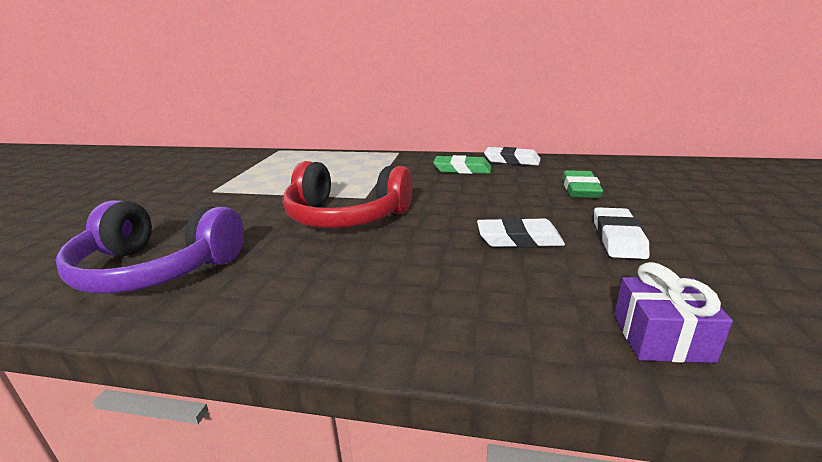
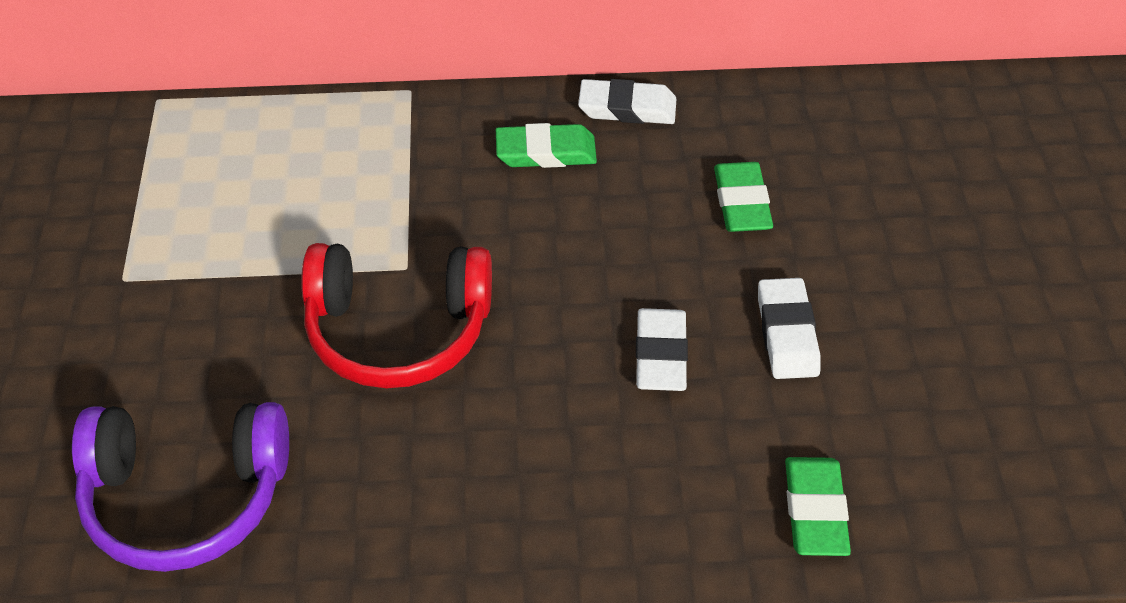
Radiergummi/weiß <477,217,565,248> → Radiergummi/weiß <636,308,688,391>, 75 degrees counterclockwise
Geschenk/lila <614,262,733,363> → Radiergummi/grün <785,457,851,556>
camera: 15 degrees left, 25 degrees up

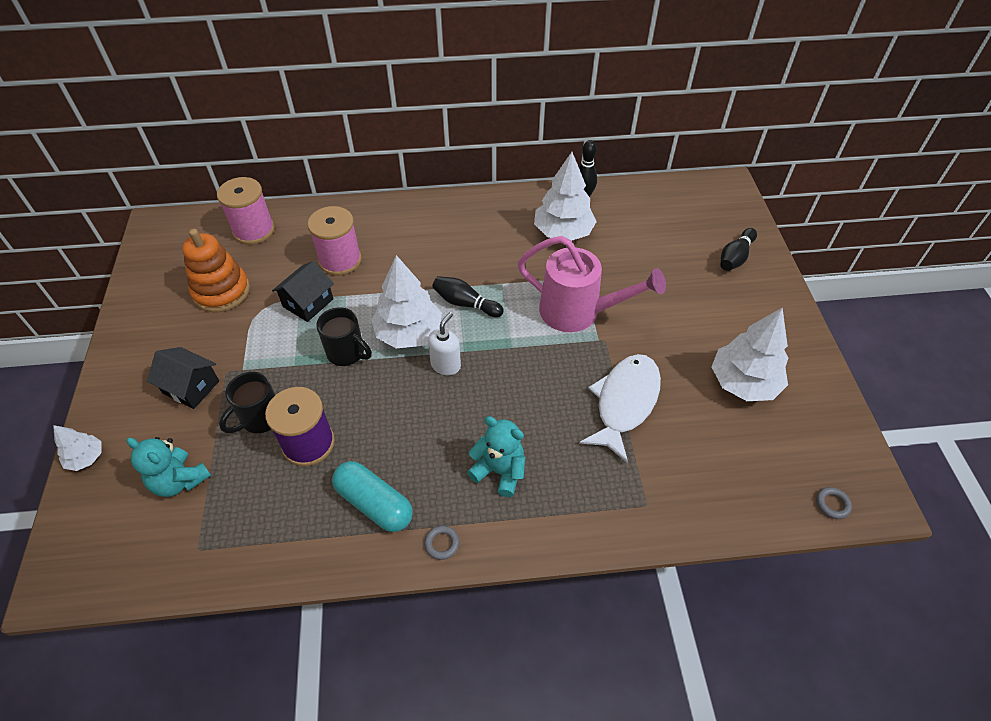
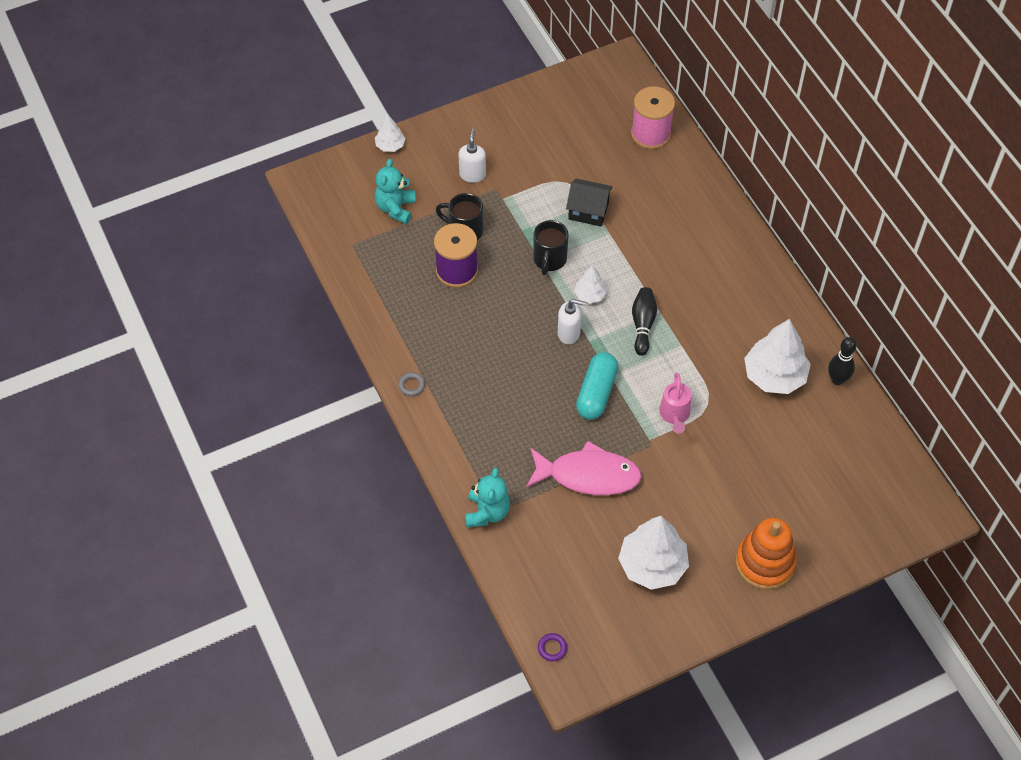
Haus/schwarz <147,347,219,409> → Seifenspender/weiß <458,129,486,183>
Teddybär/türkis <467,416,525,497> → Teddybär/türkis <465,468,510,527>, moved
Fisch/weiß <579,354,661,463> → Fisch/rosa <526,441,642,495>
Ring/grau <816,487,852,519> → Ring/lila <538,633,567,661>
Baum/weiß <371,255,442,349> → Baum/weiß <574,265,607,304>, x0.51
Kapsel/türkis <332,461,413,532> → Kapsel/türkis <576,352,618,420>, moved
Gießkanne/rosa <517,236,666,332> → Gießkanne/rosa <659,372,691,434>, x0.53
Stapelspielzeug/orange <182,229,250,312> → Stapelspielzeug/orange <736,518,797,590>, moved
Garnrolle/rosa <307,206,362,275> → -
Bowlingkegel/schwarz <720,228,757,271> → -
camera: 70 degrees right, 5 degrees up

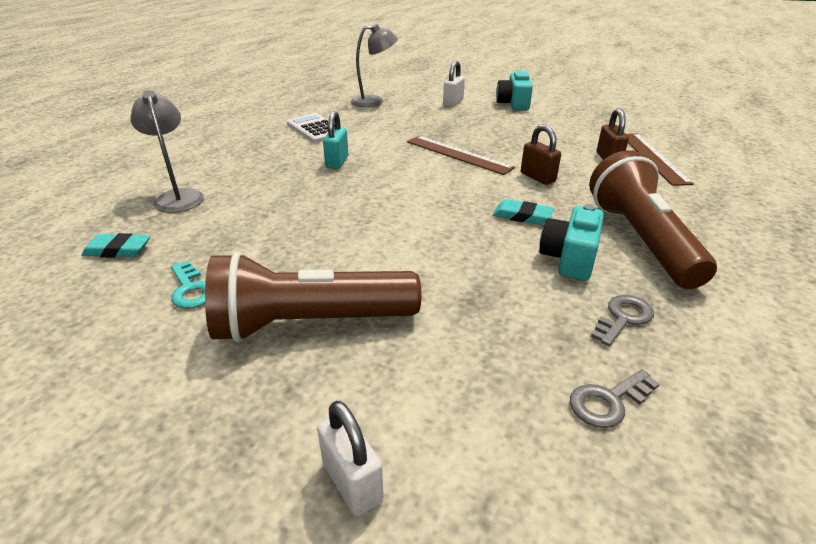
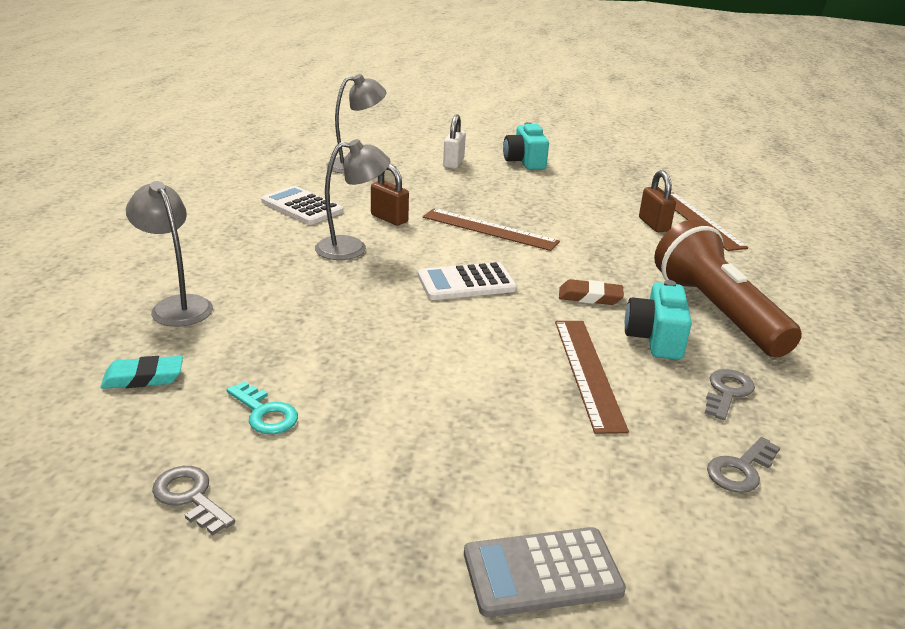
- → Schlüssel/grau <152,466,235,535>
Vorhängeschloss/türkis <323,111,348,169> → Lampe/grau <315,139,390,260>
Vorhängeschloss/braun <521,124,561,185> → Vorhängeschloss/braun <371,164,409,226>, moved
- → Taschenrechner/weiß <418,262,517,300>
Vorhängeschloss/weiß <317,401,384,516> → Taschenrechner/grau <464,527,626,617>
- → Lineal/braun <555,321,629,434>
Radiergummi/türkis <493,199,554,225> → Radiergummi/braun <559,279,624,305>
Taschenlampe/braun <205,252,421,342> → -
camera: 15 degrees left, 5 degrees down

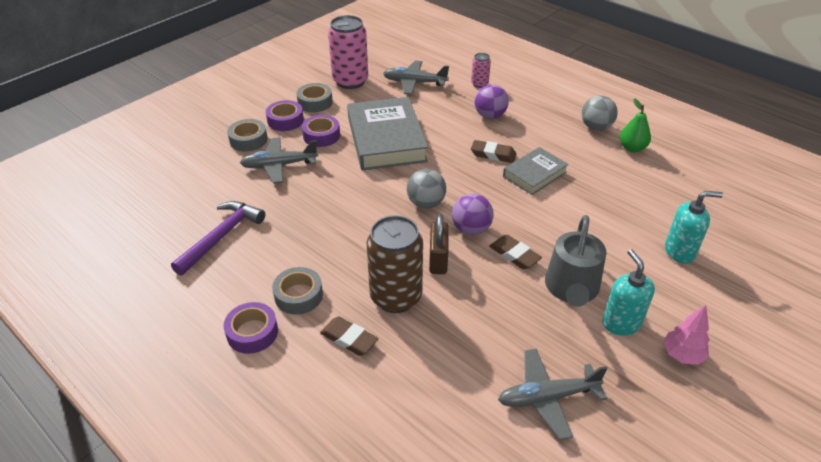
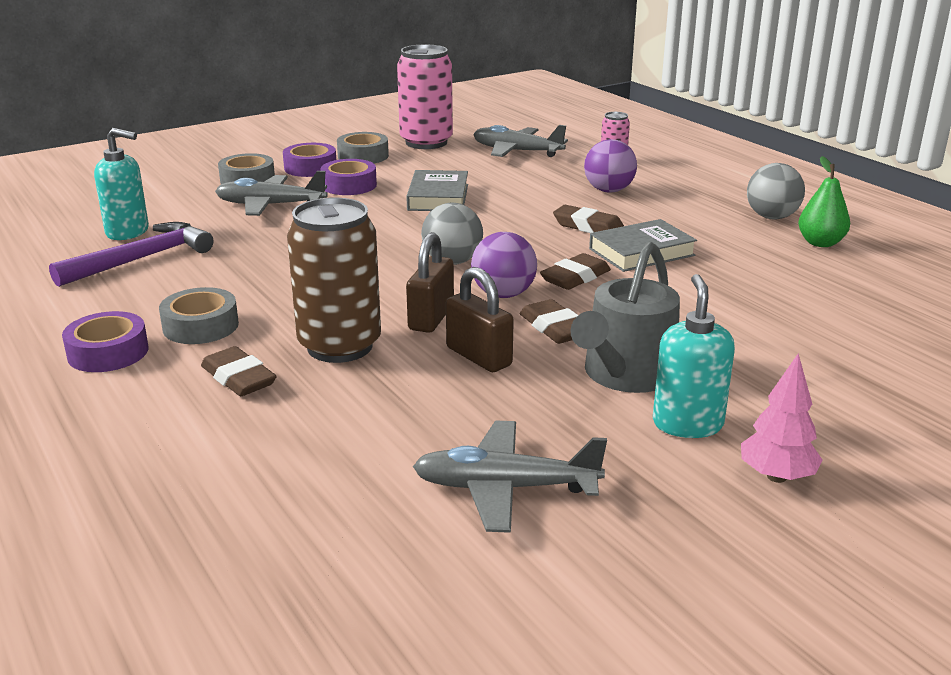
Seifenspender/türkis <665,191,723,264> → Seifenspender/türkis <94,128,149,240>, moved
Buch/grau <347,97,428,170> → Buch/grau <406,170,468,211>, x0.56
- → Vorhängeschloss/braun <446,267,514,372>
- → Radiergummi/braun <540,253,611,290>
camera: 15 degrees right, 15 degrees down

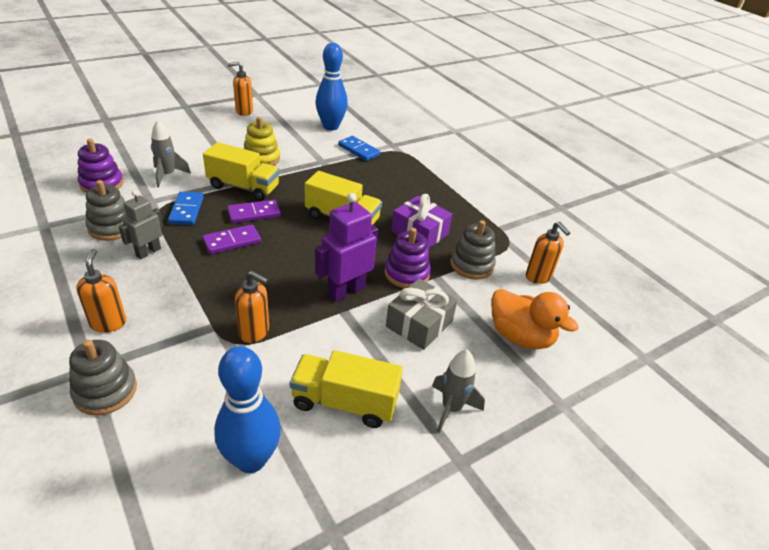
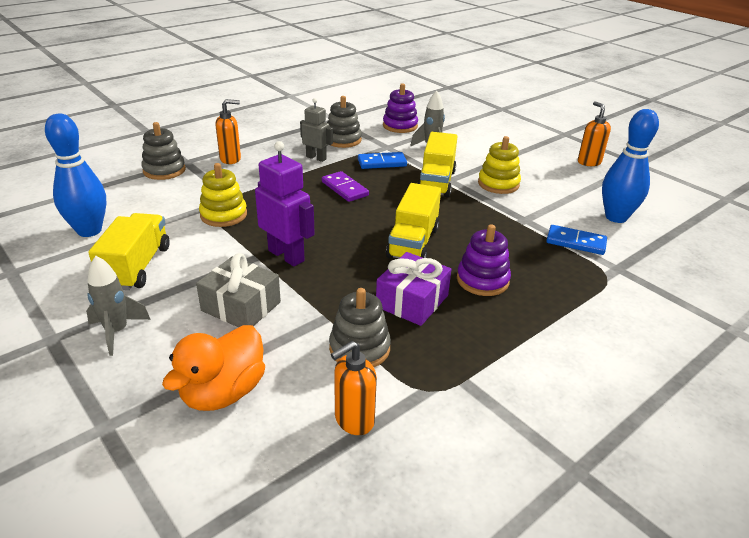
Seifenspender/orange <235,271,269,343> → Stapelspielzeug/gelb <199,163,247,227>
Stapelspielzeug/lila <384,228,431,288> → Stapelspielzeug/lila <457,224,511,296>, moved
Dominostein/blau <338,136,380,161> → Dominostein/blau <546,225,607,255>, 75 degrees clockwise
Dominostein/lila <227,200,281,223> → -
camera: 85 degrees right, 5 degrees down

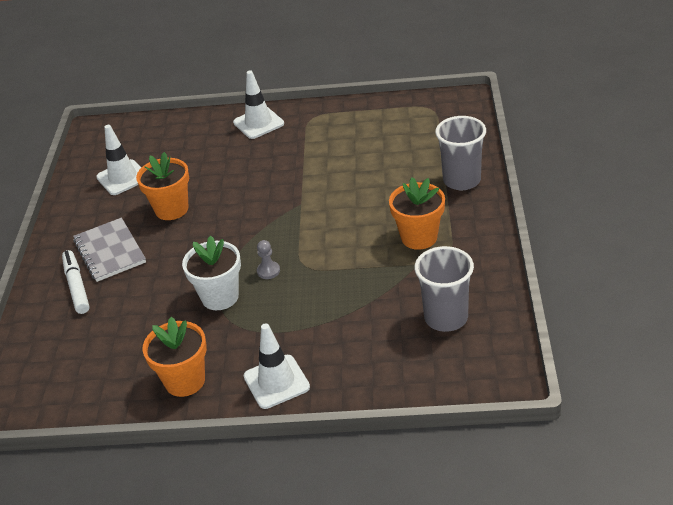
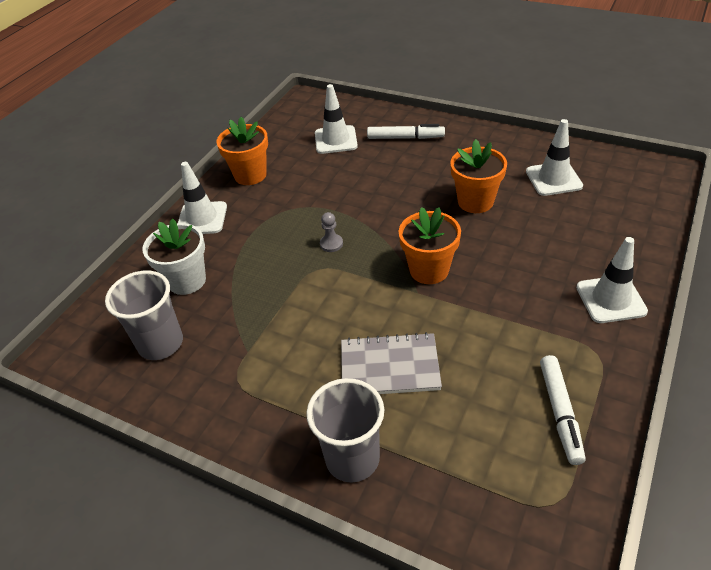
Blumentopf/weiß <182,236,241,310> → Blumentopf/weiß <143,219,206,295>, moved
- → Leitkegel/weiß <315,84,358,154>
Notizbuch/grau <73,218,146,282> → Notizbuch/grau <341,332,442,394>, moved
Blumentopf/orange <389,177,445,250> → Blumentopf/orange <399,207,461,284>, moved
- → Filzstift/weiß <540,355,586,465>
camera: 115 degrees right, 5 degrees up

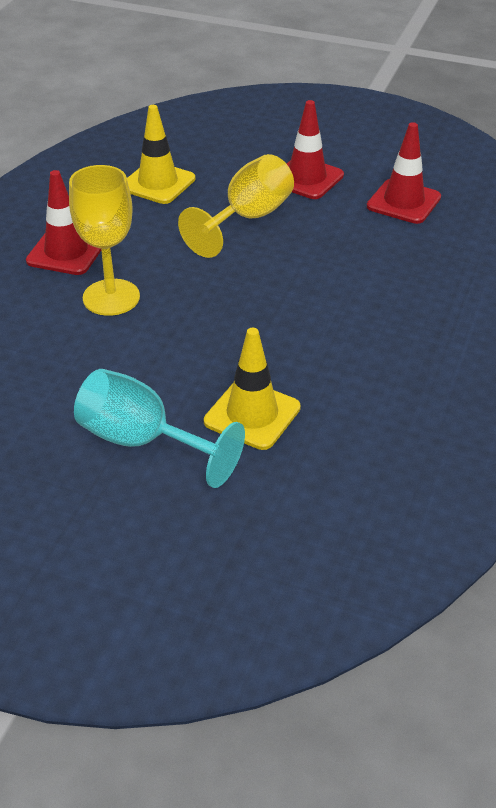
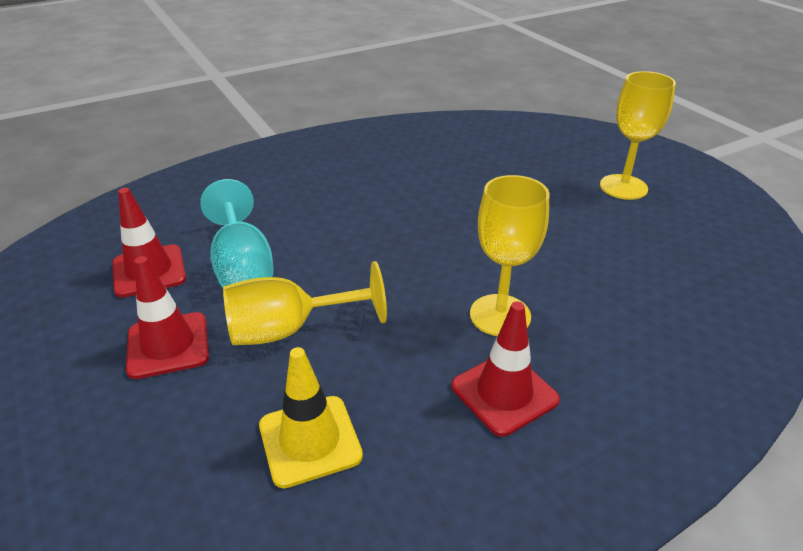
Kelch/türkis <74,369,245,488> → Kelch/türkis <200,179,274,288>, moved
- → Kelch/gelb <600,71,676,200>
Leitkegel/gelb <204,328,301,450> → -
camera: 140 degrees left, 5 degrees down

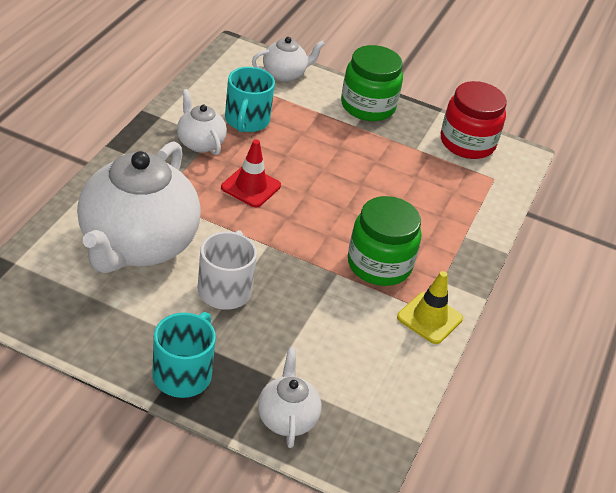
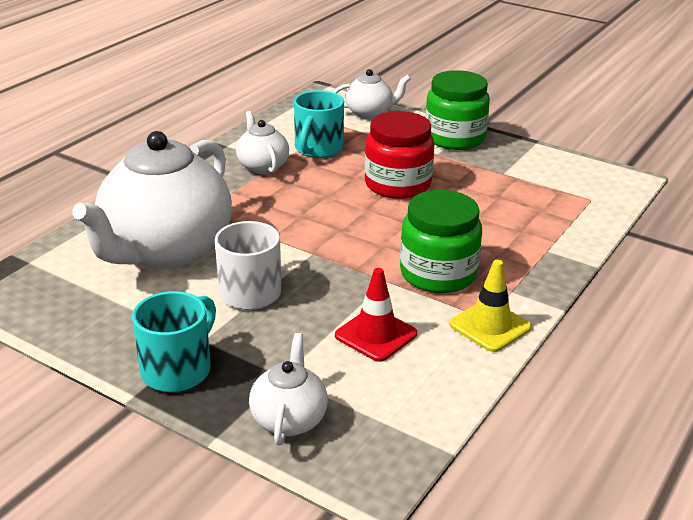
Leitkegel/rot <221,140,281,207> → Leitkegel/rot <335,268,417,362>, moved
Einmachglas/rot <441,81,507,159> → Einmachglas/rot <365,111,434,199>, moved
camera: 15 degrees right, 10 degrees down

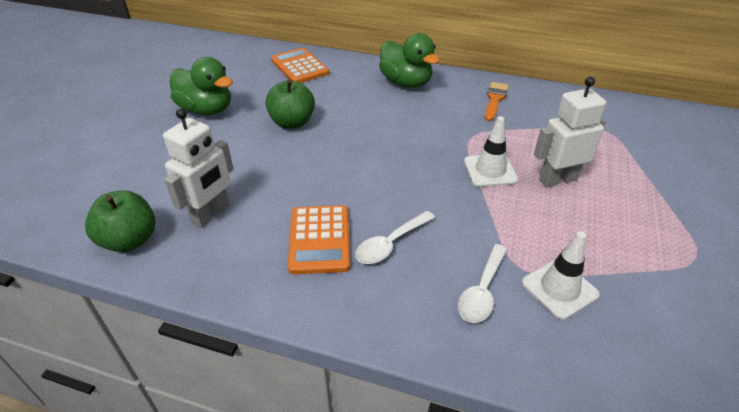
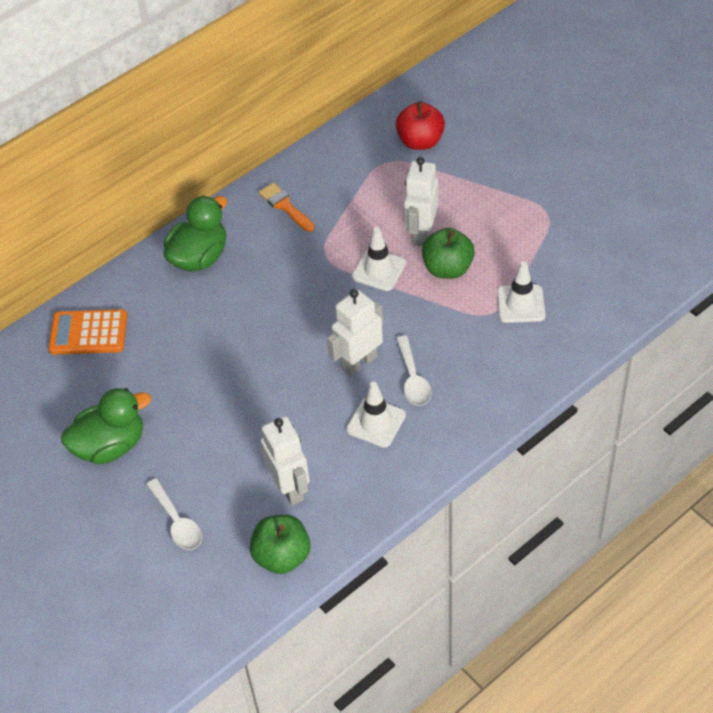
Löffel/weiß <458,244,507,323> → Löffel/weiß <146,478,202,550>, moved
Ente/grün <379,33,440,88> → Ente/grün <163,196,227,271>, 45 degrees counterclockwise
- → Roboter/weiß <327,289,383,377>
Taschenrechner/orange <288,205,350,274> → Leitkegel/weiß <346,382,406,447>
- → Apfel/rot <396,101,445,150>
Apfel/grün <265,79,315,129> → Apfel/grün <422,228,475,279>, moved
camera: 55 degrees left, 10 degrees up

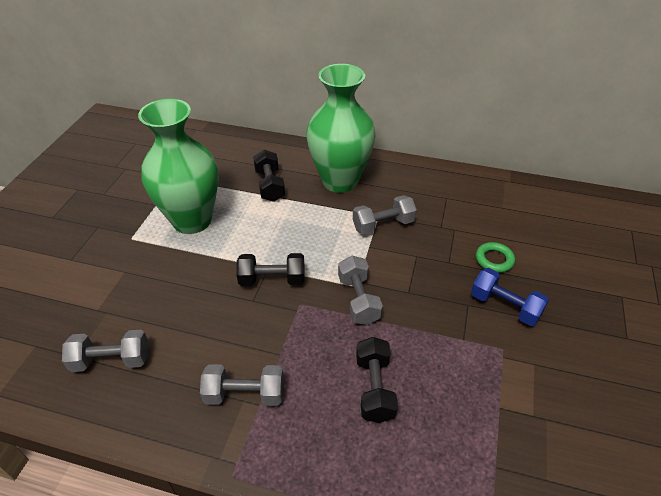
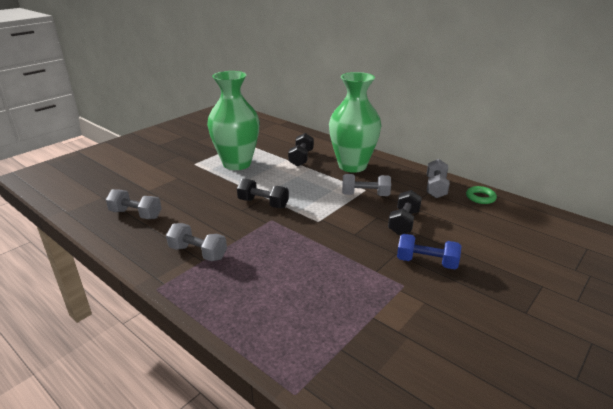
Hantel/schwarz <356,337,398,423> → Hantel/schwarz <388,190,422,235>, moved
Hantel/blau <471,268,549,326> → Hantel/blau <397,234,462,269>, 45 degrees counterclockwise
Hantel/grau <338,256,383,325> → Hantel/grau <427,159,450,198>, moved
Ring/grün <476,242,515,273> → Ring/grün <466,186,497,204>, moved
camera: 25 degrees right, 15 degrees down

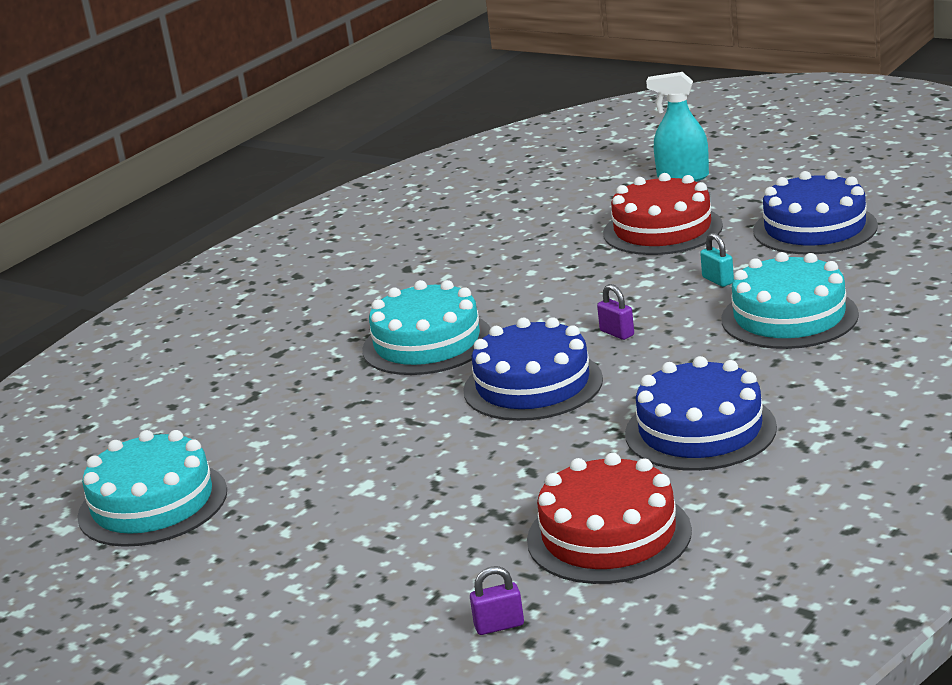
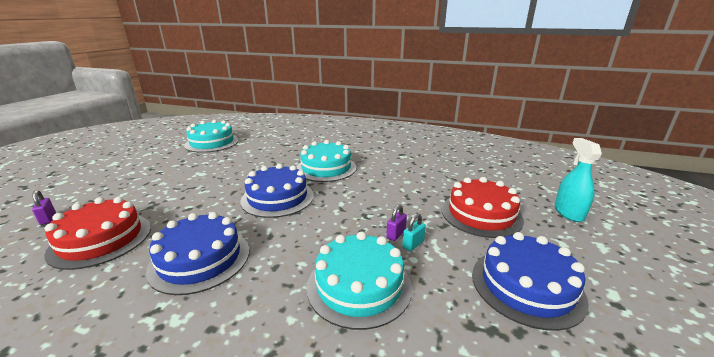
Vorhängeschloss/lila <597,284,634,340> → Vorhängeschloss/lila <386,204,407,241>, moved
camera: 70 degrees right, 0 degrees up

